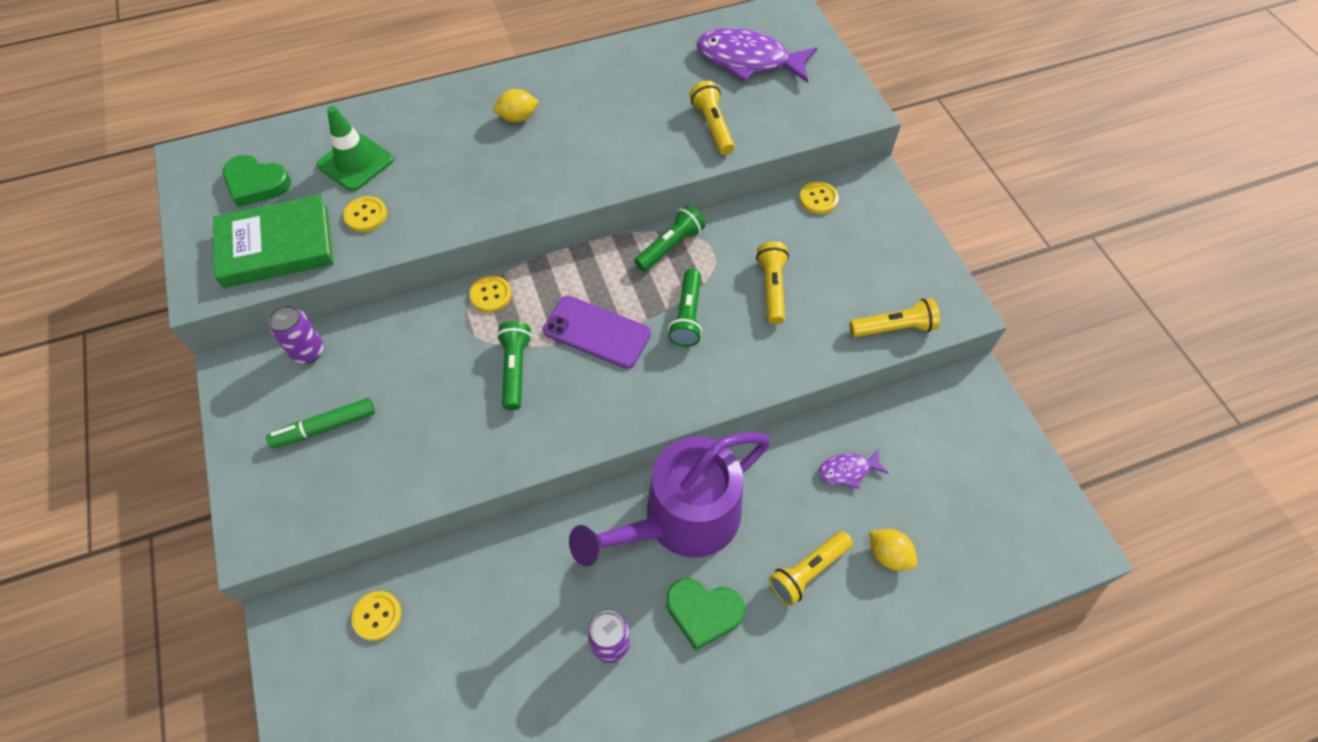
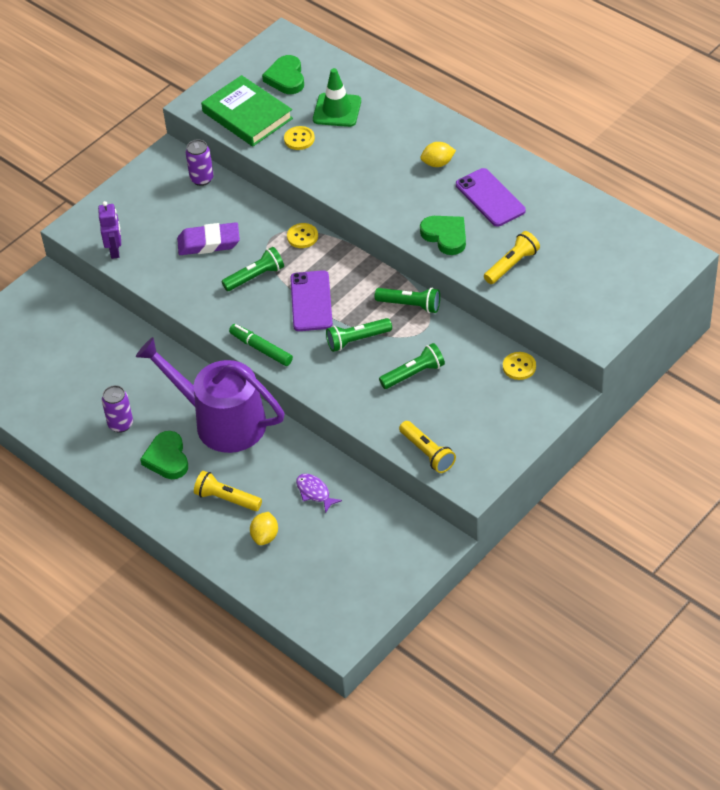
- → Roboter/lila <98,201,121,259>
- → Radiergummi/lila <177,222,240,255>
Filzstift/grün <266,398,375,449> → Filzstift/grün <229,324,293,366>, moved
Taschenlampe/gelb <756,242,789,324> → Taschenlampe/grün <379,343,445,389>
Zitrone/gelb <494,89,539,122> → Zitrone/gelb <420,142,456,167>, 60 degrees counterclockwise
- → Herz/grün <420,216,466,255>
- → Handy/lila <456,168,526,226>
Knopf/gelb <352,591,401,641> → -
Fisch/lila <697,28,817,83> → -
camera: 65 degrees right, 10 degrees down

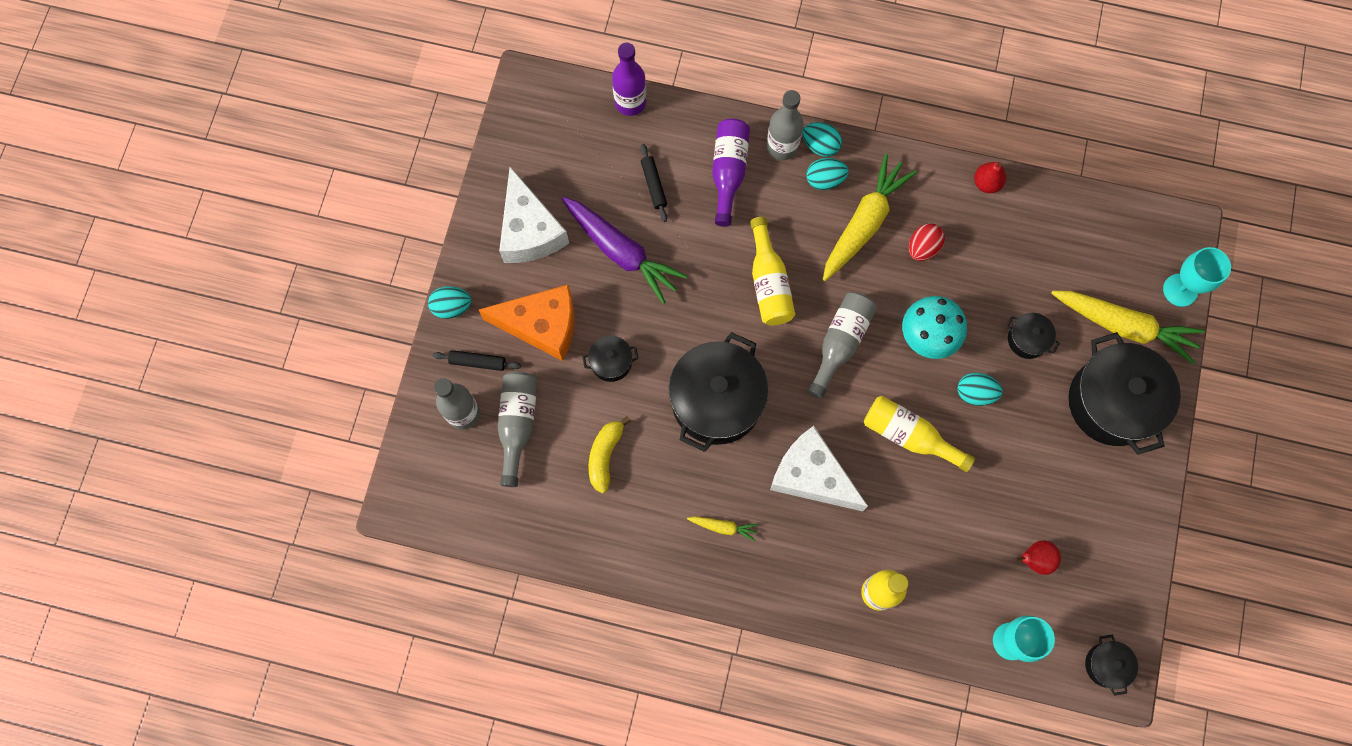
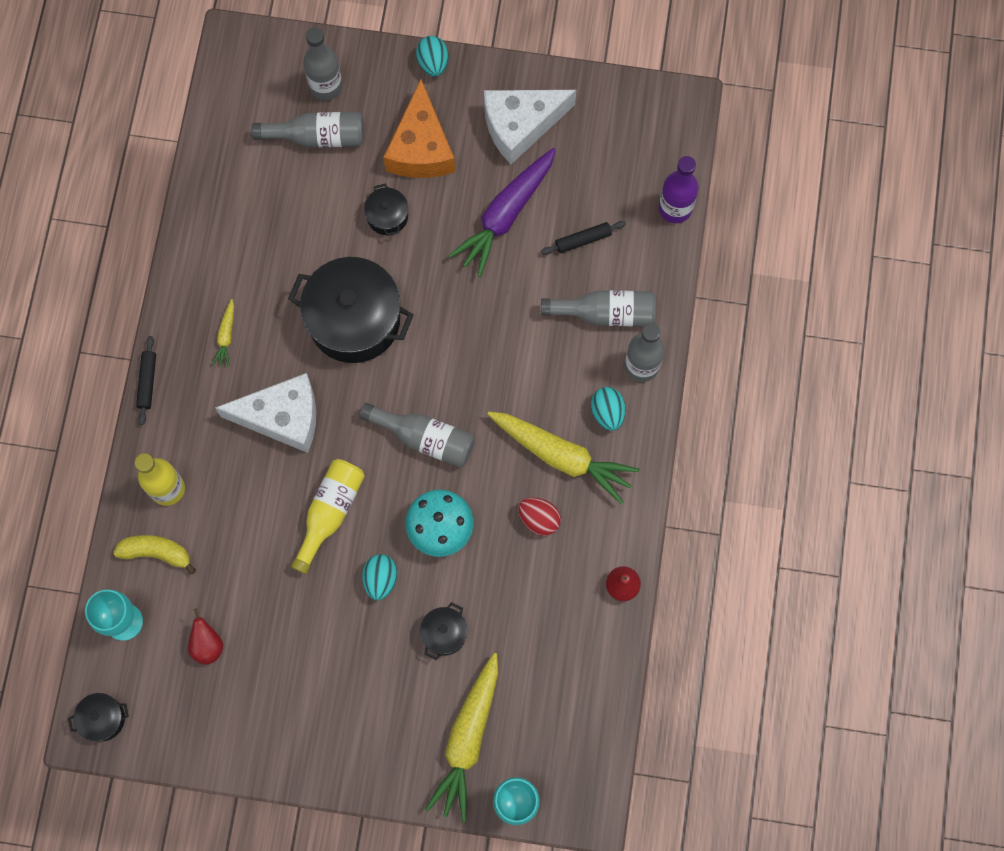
Banane/gelb <588,416,631,493> → Banane/gelb <113,535,196,574>, moved
Nudelholz/schwarz <433,350,521,371> → Nudelholz/schwarz <136,336,156,425>, moved
Käse/weiß <770,426,868,511> → Käse/weiß <215,373,316,453>, 60 degrees clockwise
Flasche/lila <712,119,750,227> → Flasche/grau <541,290,656,326>
Flasche/gelb <750,217,795,325> → -
Ei/türkis <802,122,842,157> → -
Kochtopf/schwarz <1068,332,1181,455> → -
camera: 85 degrees right, 0 degrees up

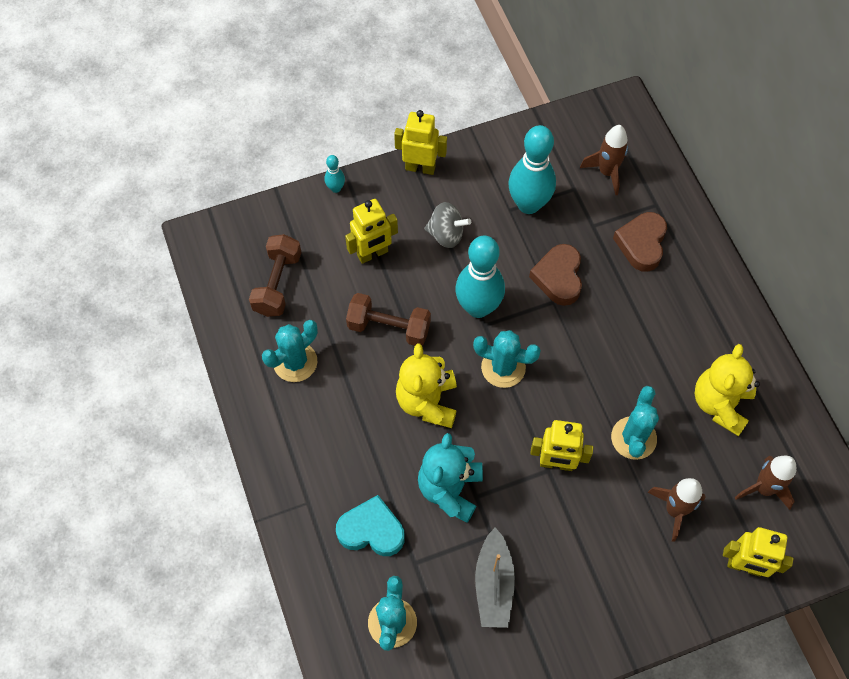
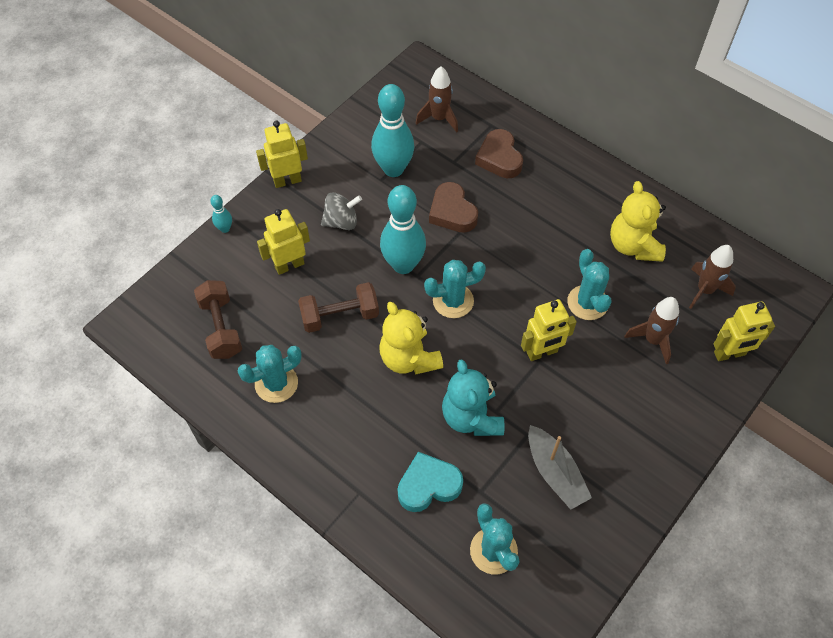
Kaktus/türkis <262,320,318,382> → Kaktus/türkis <238,345,302,403>, 45 degrees clockwise
Roboter/gelb <345,199,398,264> → Roboter/gelb <257,209,310,275>, 150 degrees counterclockwise
camera: 30 degrees left, 5 degrees down

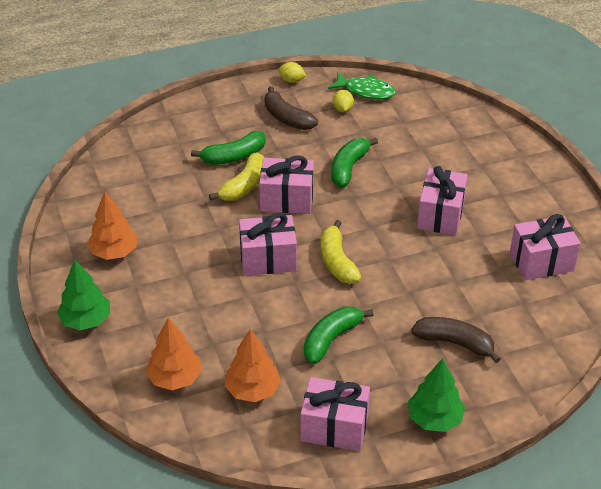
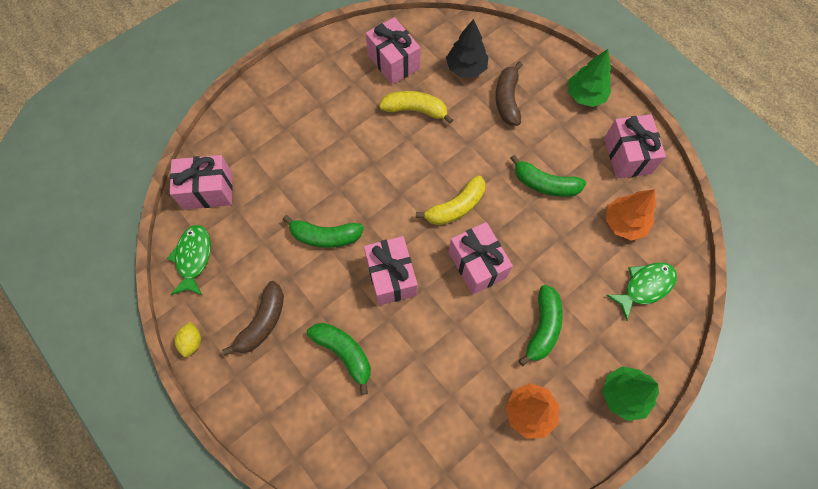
Geschenk/rosa <417,166,468,235> → Geschenk/rosa <170,155,233,210>, moved
Banane/gelb <209,152,264,201> → Banane/gelb <379,91,453,124>, moved
- → Baum/schwarz <446,19,489,78>
- → Banane/grün <518,285,563,366>
Baum/orange <146,318,202,390> → Fisch/grün <606,262,677,321>
Zitrone/gelb <333,90,354,112> → -
camera: 110 degrees left, 25 degrees up

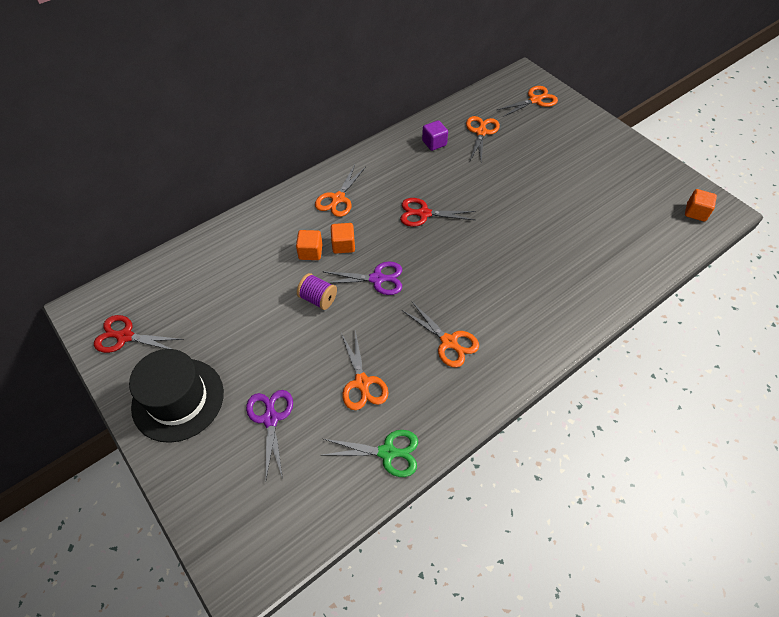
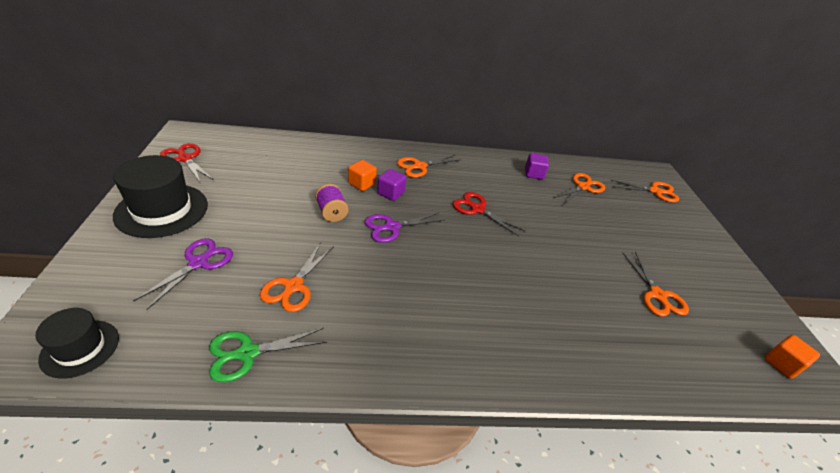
- → Hut/schwarz <35,308,119,379>
Schere/grün <323,430,418,477> → Schere/grün <209,328,327,382>, 120 degrees clockwise
Schere/lila <322,262,402,295> → Schere/lila <364,213,445,243>, 120 degrees clockwise
Kubus/orange <331,223,355,254> → Kubus/lila <377,169,406,201>
Schere/orange <402,302,479,367> → Schere/orange <623,252,689,317>, moved
camera: 30 degrees right, 15 degrees down

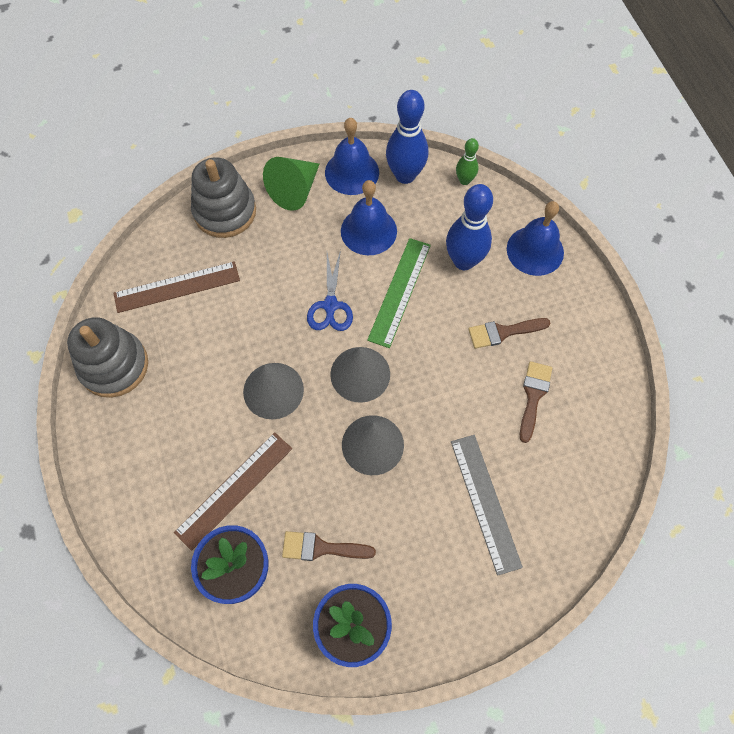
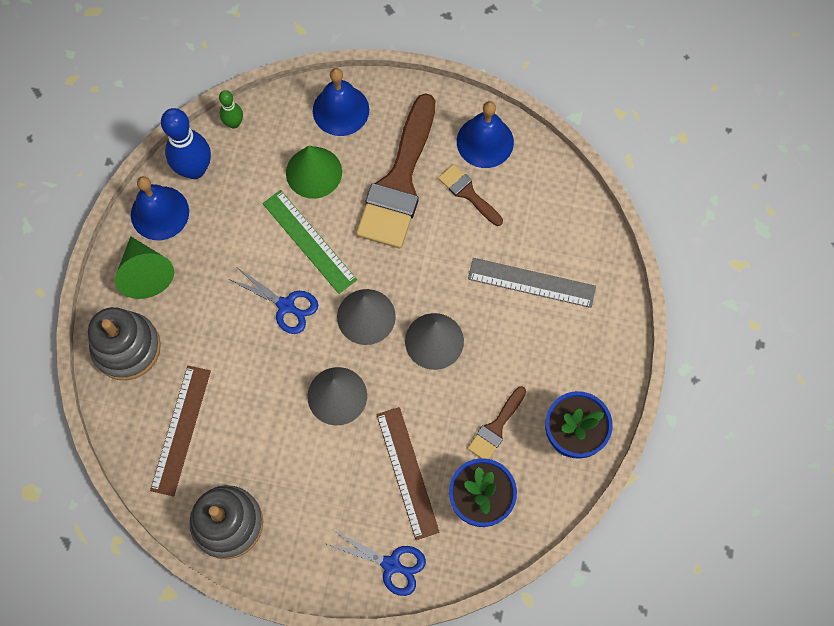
Bowlingkegel/blau <446,184,493,270> → Kegel/grün <286,146,342,199>
- → Schere/blau <327,530,426,596>
Pinsel/braun <468,318,550,349> → Pinsel/braun <356,93,435,248>, x2.13
Glocke/blau <341,180,397,255> → Glocke/blau <457,101,514,168>, moved
camera: 60 degrees left, 5 degrees up

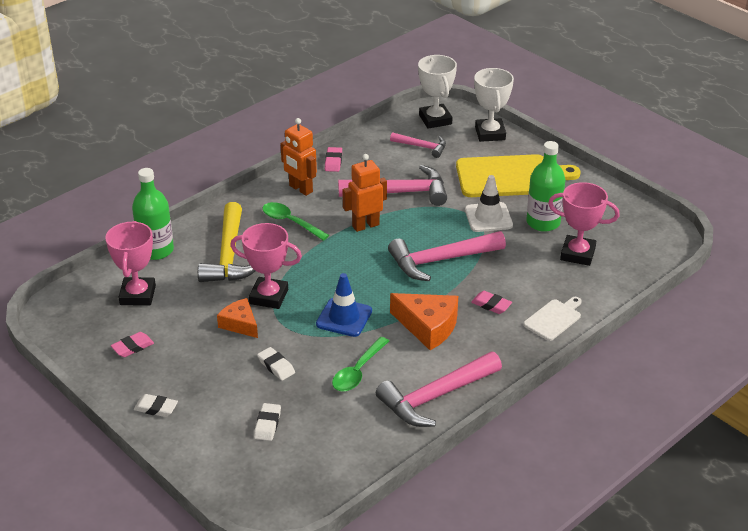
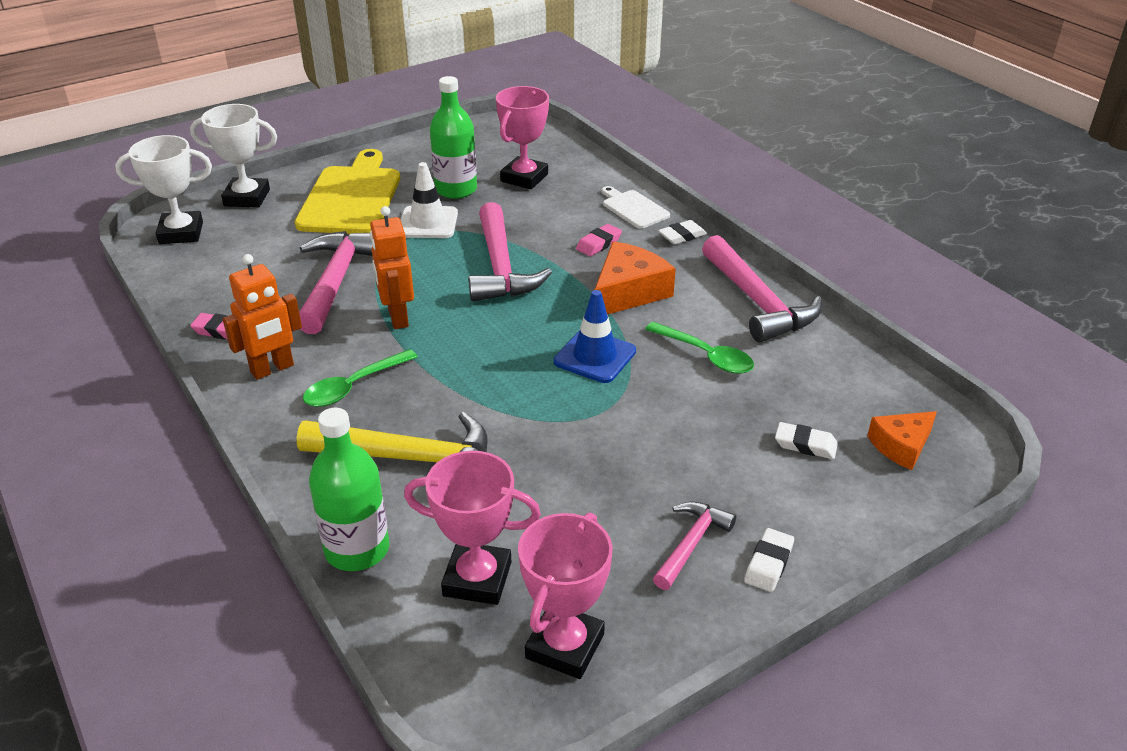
Pokal/rosa <230,223,302,309> → Pokal/rosa <518,512,613,679>, moved
Hammer/rosa <390,132,446,158> → Hammer/rosa <653,501,736,590>, moved
Radiergummi/weiß <257,347,295,381> → Radiergummi/weiß <658,220,707,245>, moved
Käse/orange <217,298,258,338> → Käse/orange <867,411,937,470>, moved
Radiergummi/rosa <111,332,154,357> → -
camera: 80 degrees left, 0 degrees up

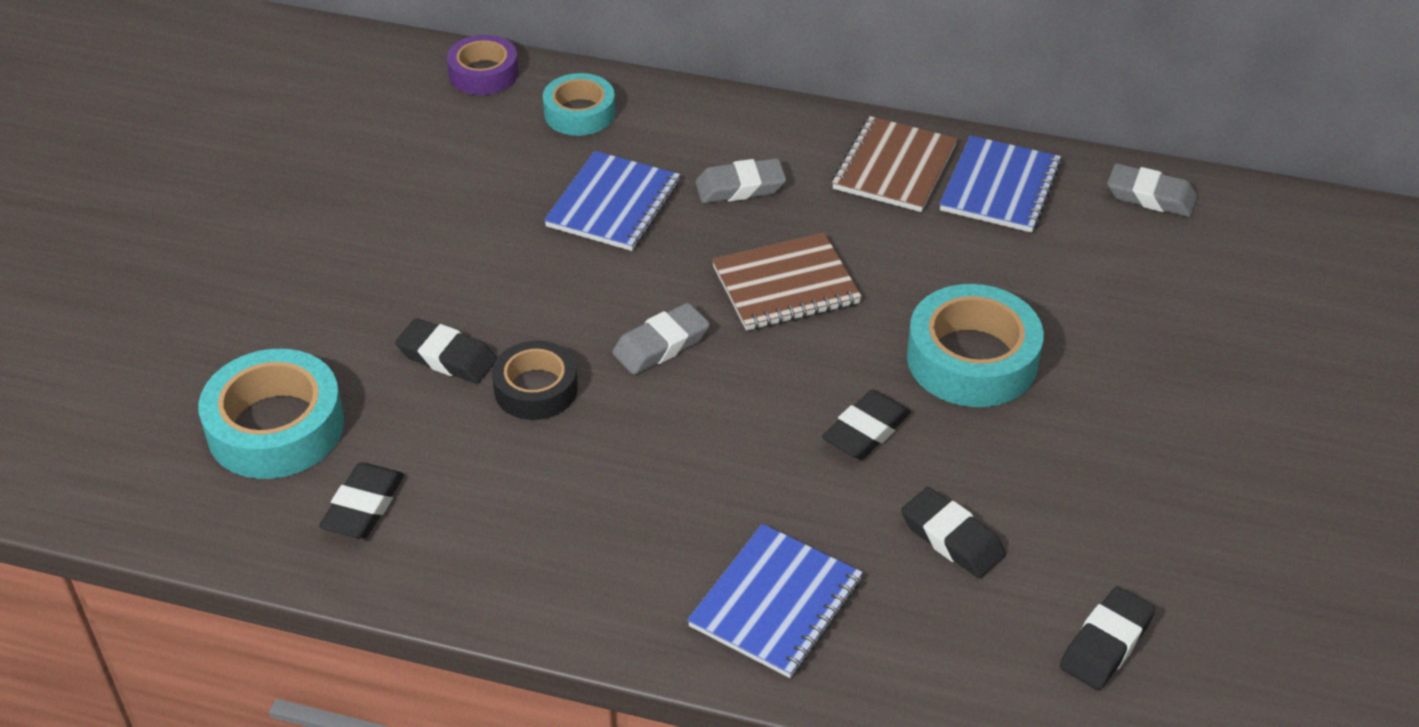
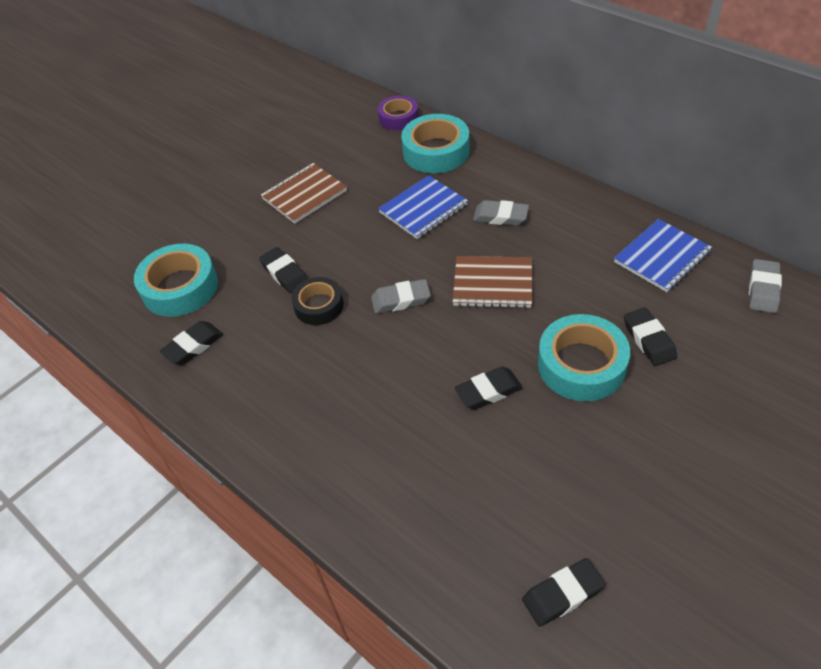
Notizbuch/braun <832,116,957,212> → Notizbuch/braun <261,163,347,224>, moved
Klebeband/türkis <543,73,615,136> → Klebeband/türkis <401,114,470,173>, x1.59
Radiergummi/schwarz <901,487,1006,578> → Radiergummi/schwarz <624,307,677,366>, moved
Radiergummi/grau <1107,163,1197,217> → Radiergummi/grau <749,259,782,313>, 60 degrees clockwise
Notizbuch/blau <687,524,863,678> → -
camera: 30 degrees right, 5 degrees up

